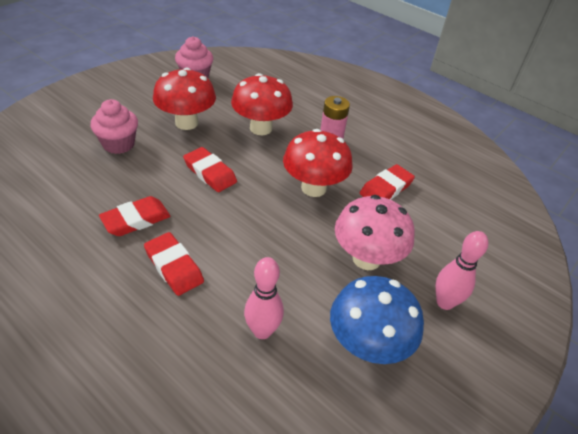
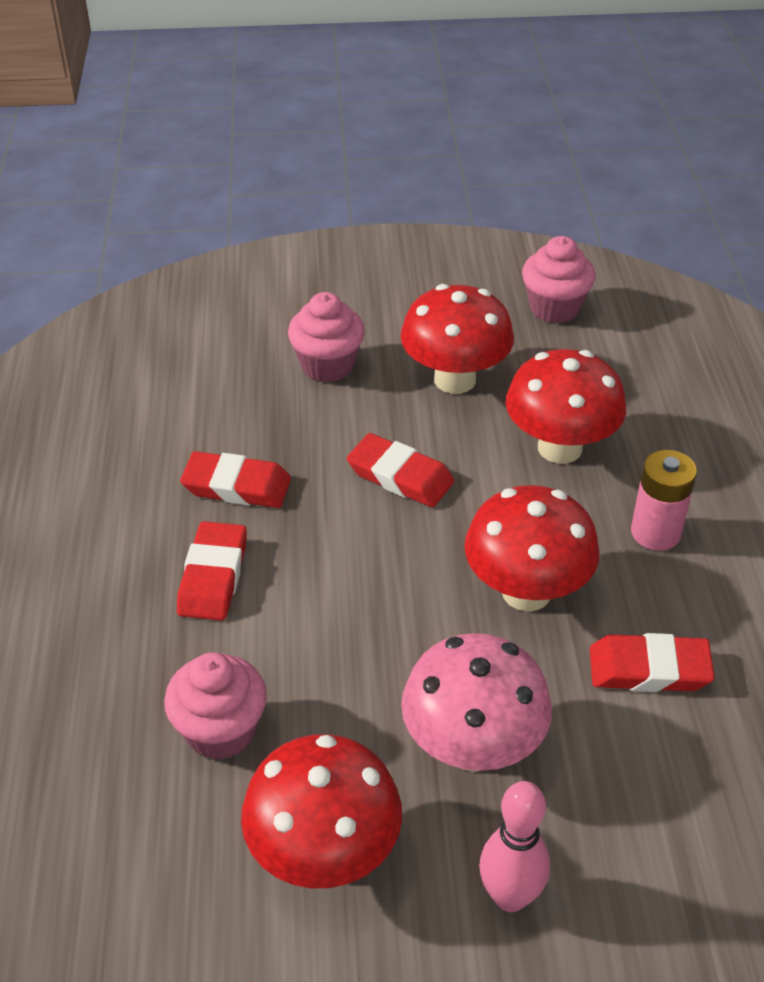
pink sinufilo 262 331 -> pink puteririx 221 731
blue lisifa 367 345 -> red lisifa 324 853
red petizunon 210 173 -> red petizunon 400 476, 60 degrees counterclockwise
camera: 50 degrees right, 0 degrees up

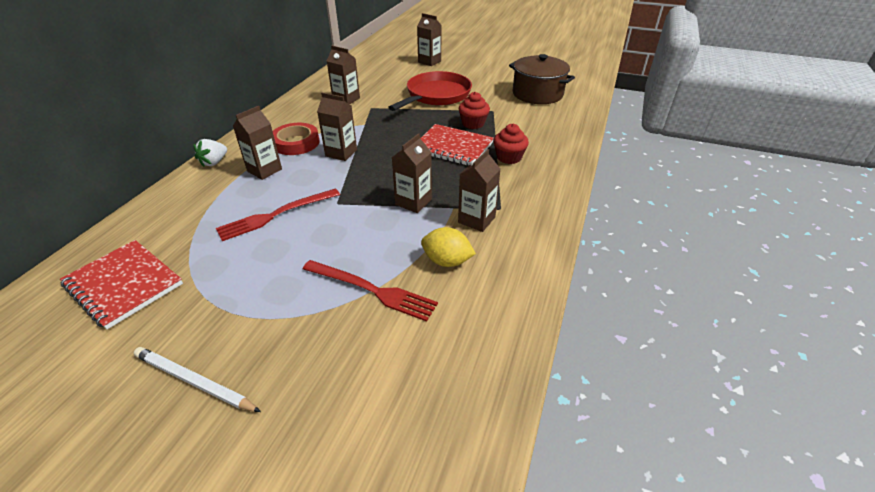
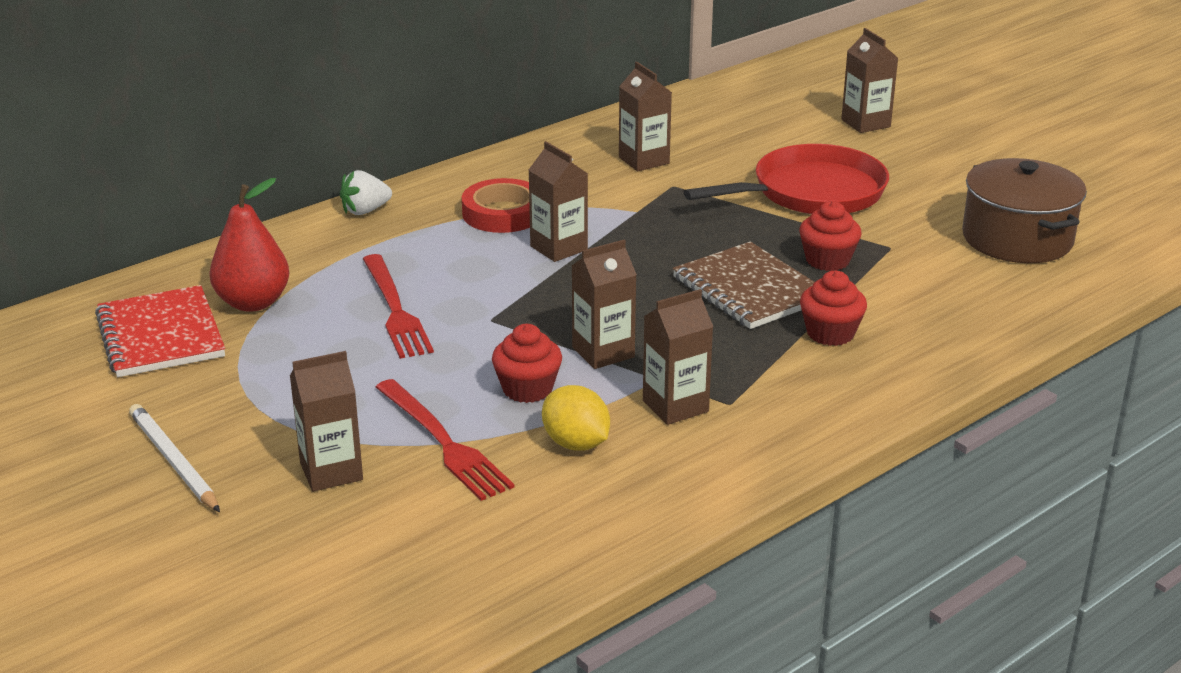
none -> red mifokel 253 303
none -> red puteririx 527 389
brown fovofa 264 170 -> brown fovofa 331 471, shifted
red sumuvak 453 147 -> brown sumuvak 749 289
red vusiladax 276 215 -> red vusiladax 395 310, 105 degrees counterclockwise
camera: 30 degrees right, 10 degrees down

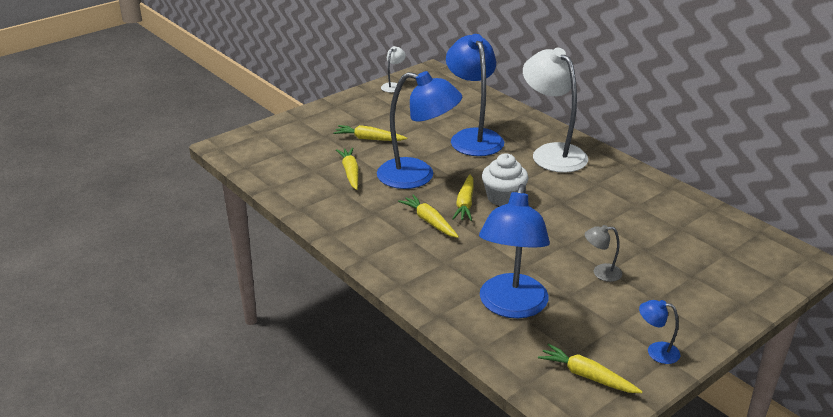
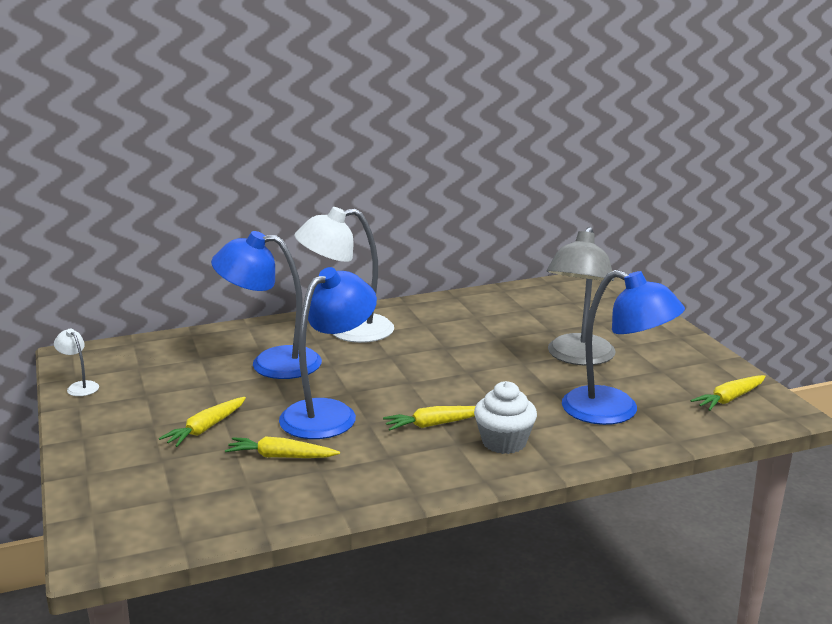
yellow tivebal 465 204 -> none
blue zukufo 656 351 -> none
white puteririx 503 197 -> white puteririx 504 442, shifted
grey zukufo 601 273 -> grey zukufo 578 357, x2.33
camera: 70 degrees left, 10 degrees down

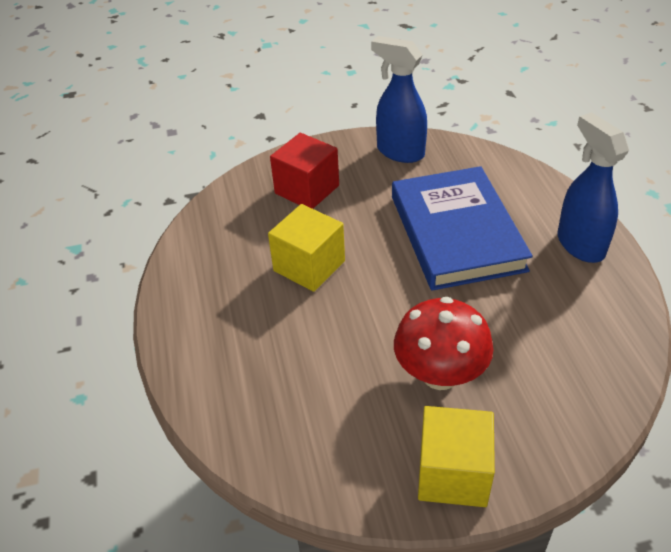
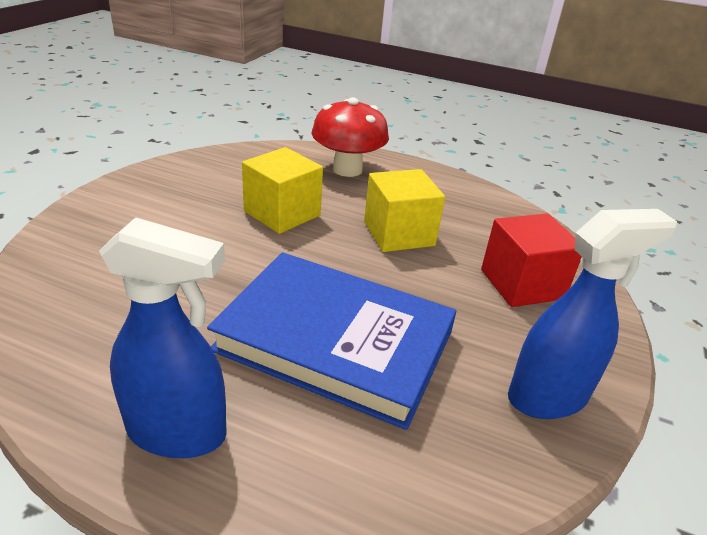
red lisifa 440 374 -> red lisifa 347 169, shifted
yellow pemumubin 453 473 -> yellow pemumubin 282 213, shifted
camera: 120 degrees right, 10 degrees down

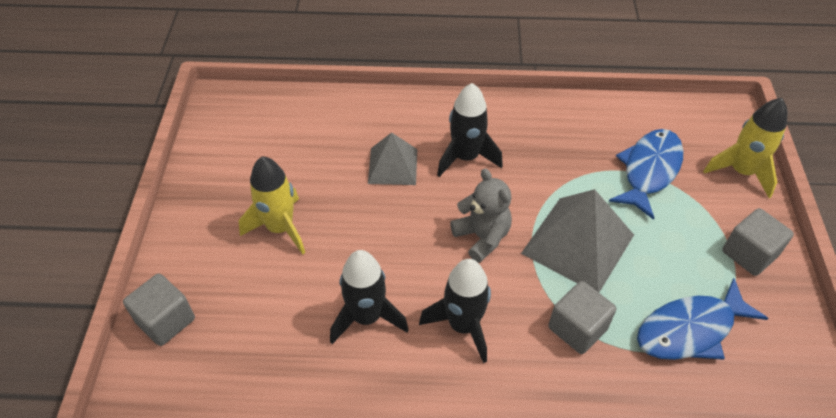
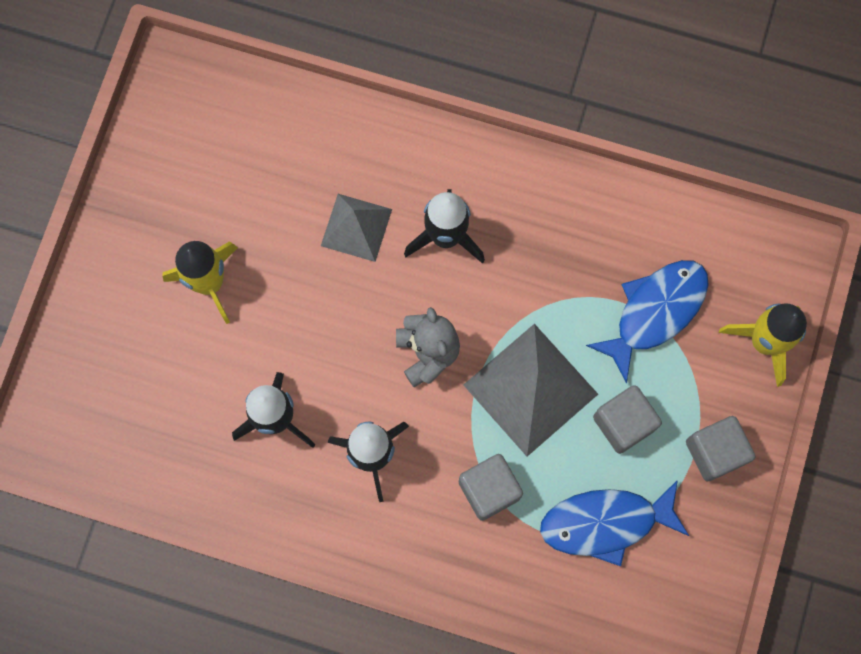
grey pemumubin 166 320 -> grey pemumubin 623 423, shifted
camera: 15 degrees right, 25 degrees up

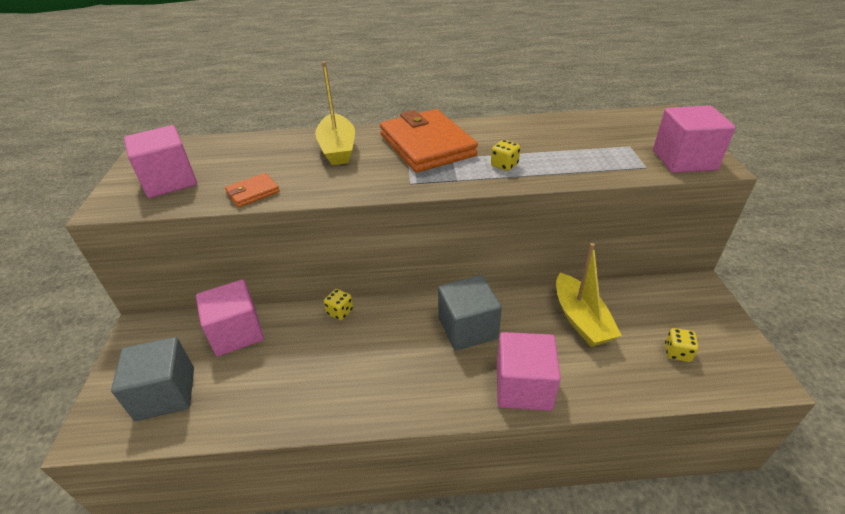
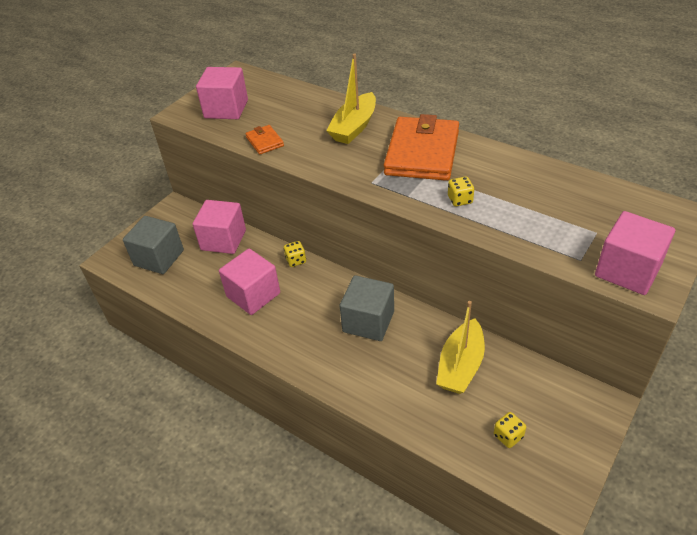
pink pemumubin 523 387 -> pink pemumubin 253 295, shifted
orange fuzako 253 192 -> orange fuzako 265 141, 60 degrees clockwise
camera: 40 degrees right, 5 degrees up

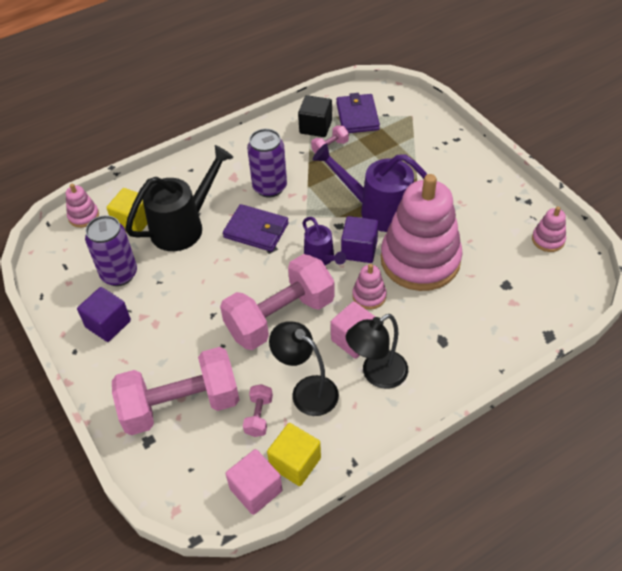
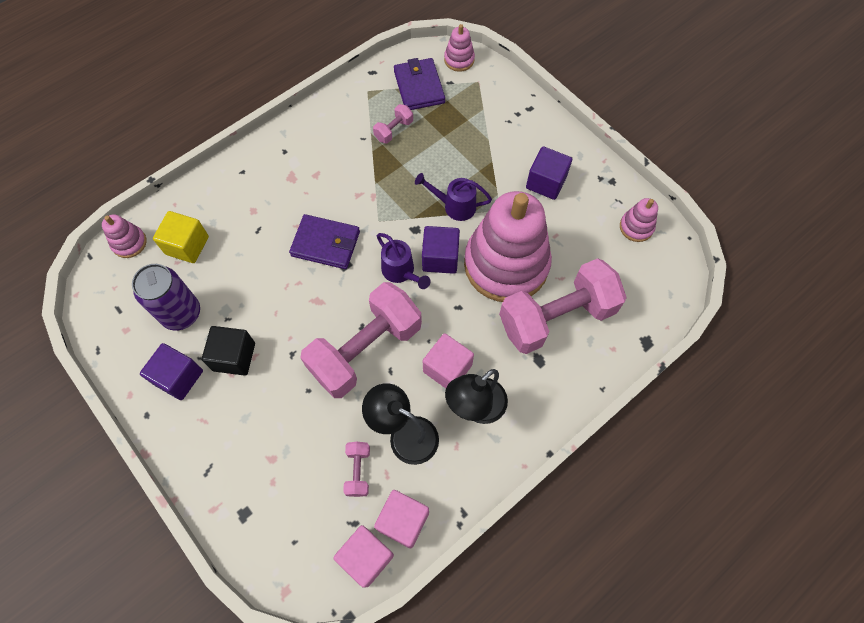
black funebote 183 226 -> none
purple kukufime 269 187 -> none
none -> purple pemumubin 546 182
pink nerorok 181 405 -> pink nerorok 556 317, shifted
black pemumubin 315 127 -> black pemumubin 234 357, shifted
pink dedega 369 296 -> pink dedega 459 60, shifted
yellow pemumubin 295 462 -> pink pemumubin 403 521
purple funebote 378 210 -> purple funebote 455 206, x0.56
camera: 10 degrees left, 15 degrees up

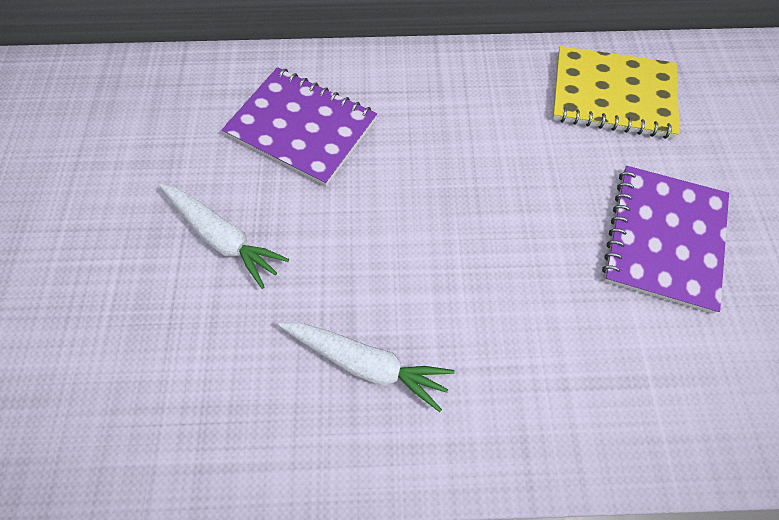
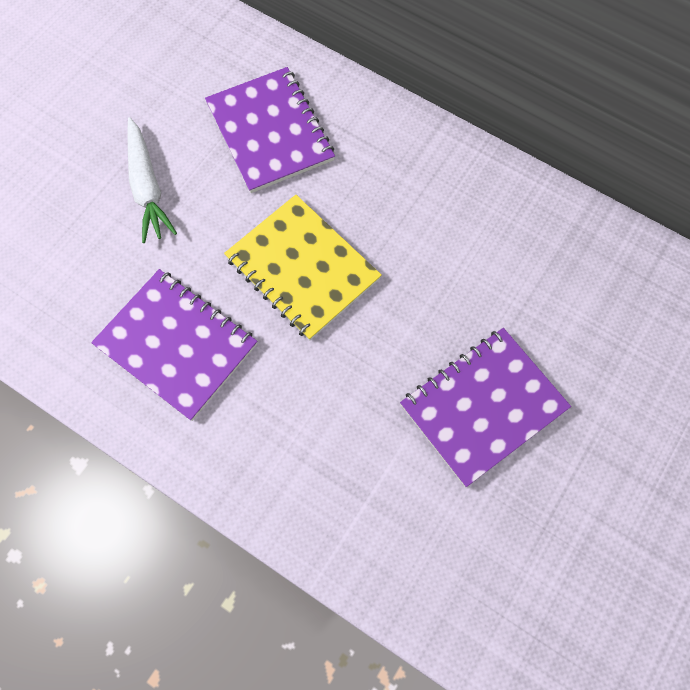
yellow sumuvak 612 95 -> yellow sumuvak 302 268, shifted
white tivebal 366 363 -> purple sumuvak 177 345
camera: 35 degrees right, 5 degrees up

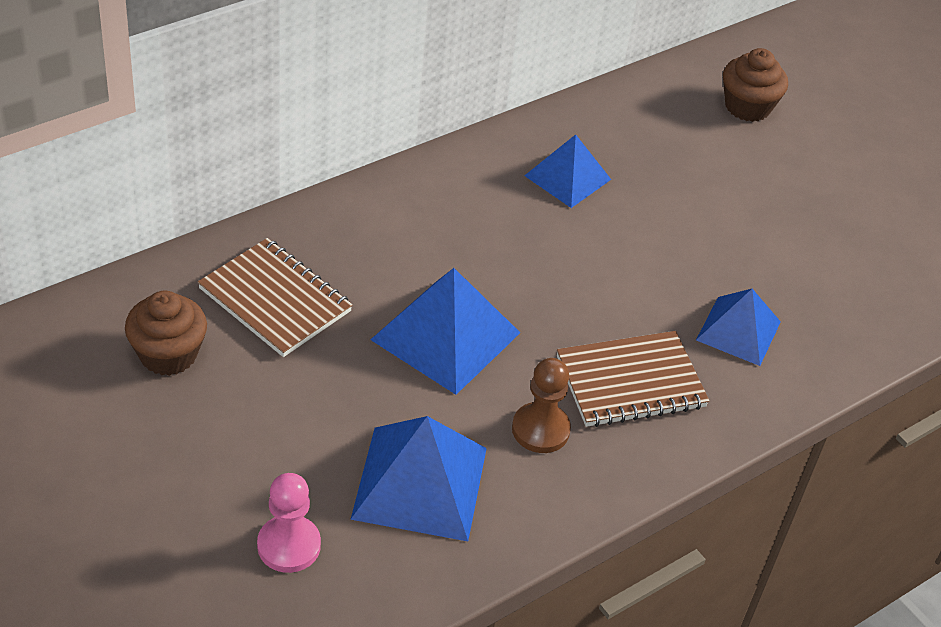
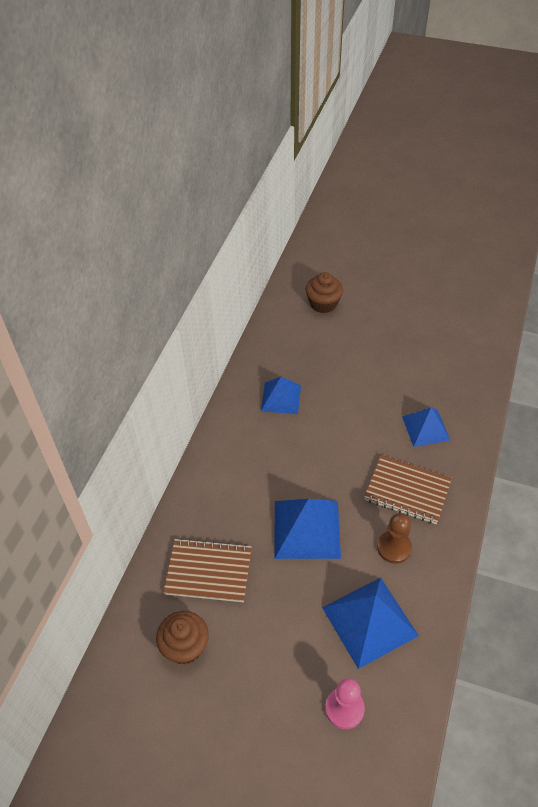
brown sumuvak 630 382 -> brown sumuvak 407 490, 75 degrees clockwise
camera: 30 degrees left, 5 degrees up

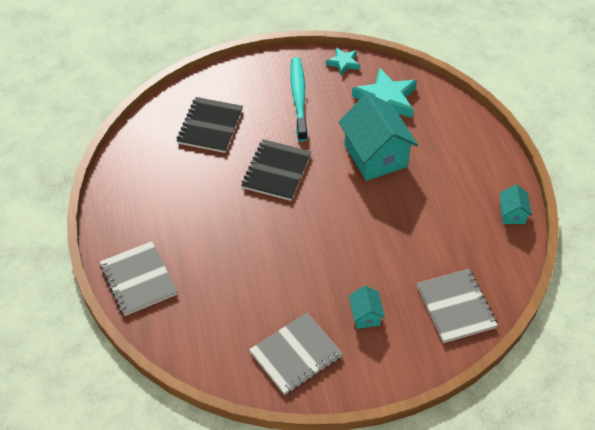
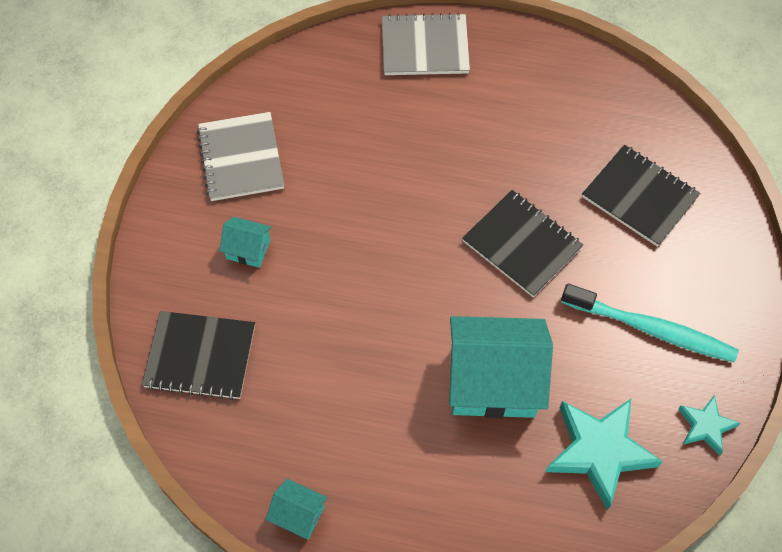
grey sumuvak 456 307 -> black sumuvak 200 357
camera: 115 degrees right, 10 degrees up

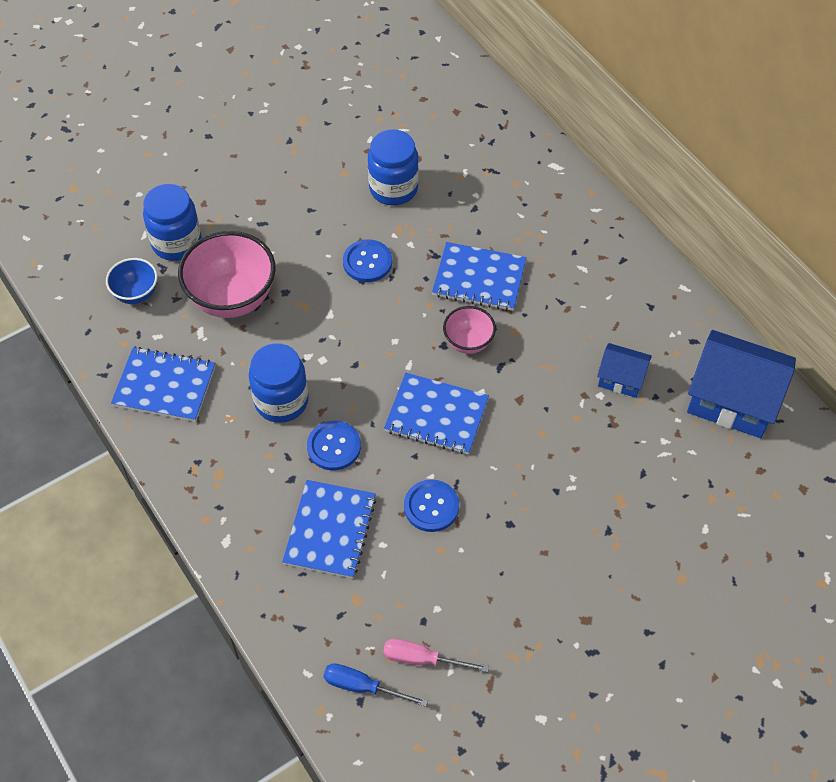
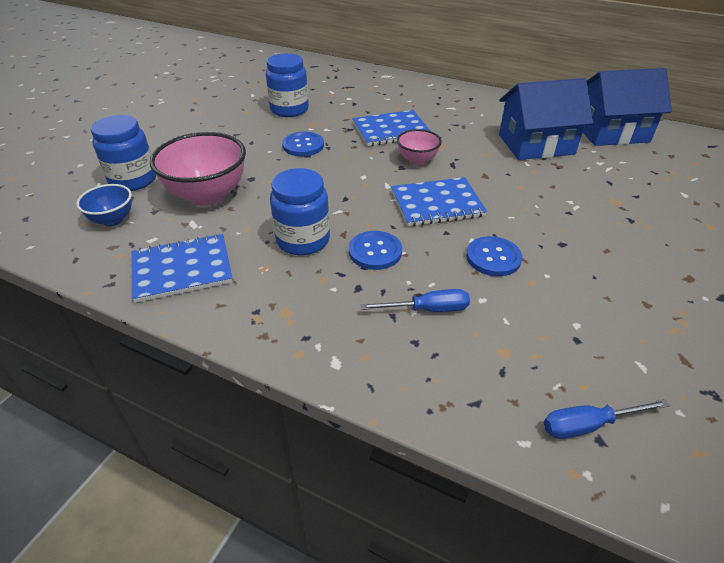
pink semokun 422 659 -> none
blue sumuvak 330 530 -> blue semokun 427 309
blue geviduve 621 378 -> blue geviduve 536 144, x1.91
camera: 30 degrees left, 15 degrees down

